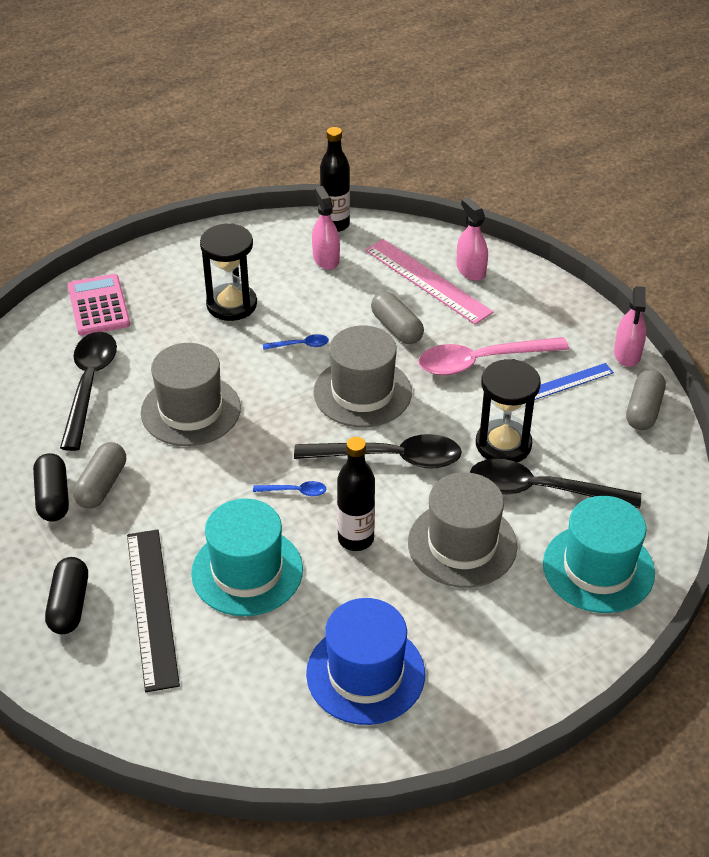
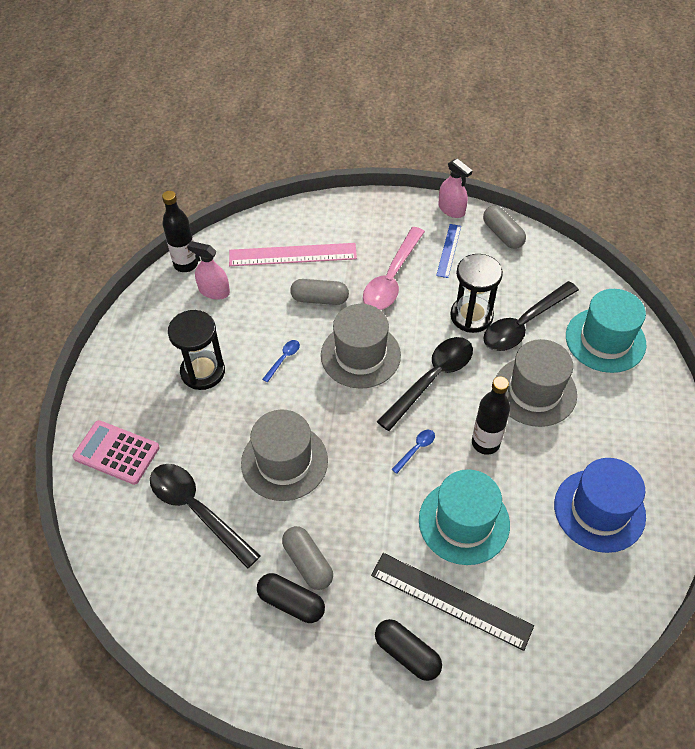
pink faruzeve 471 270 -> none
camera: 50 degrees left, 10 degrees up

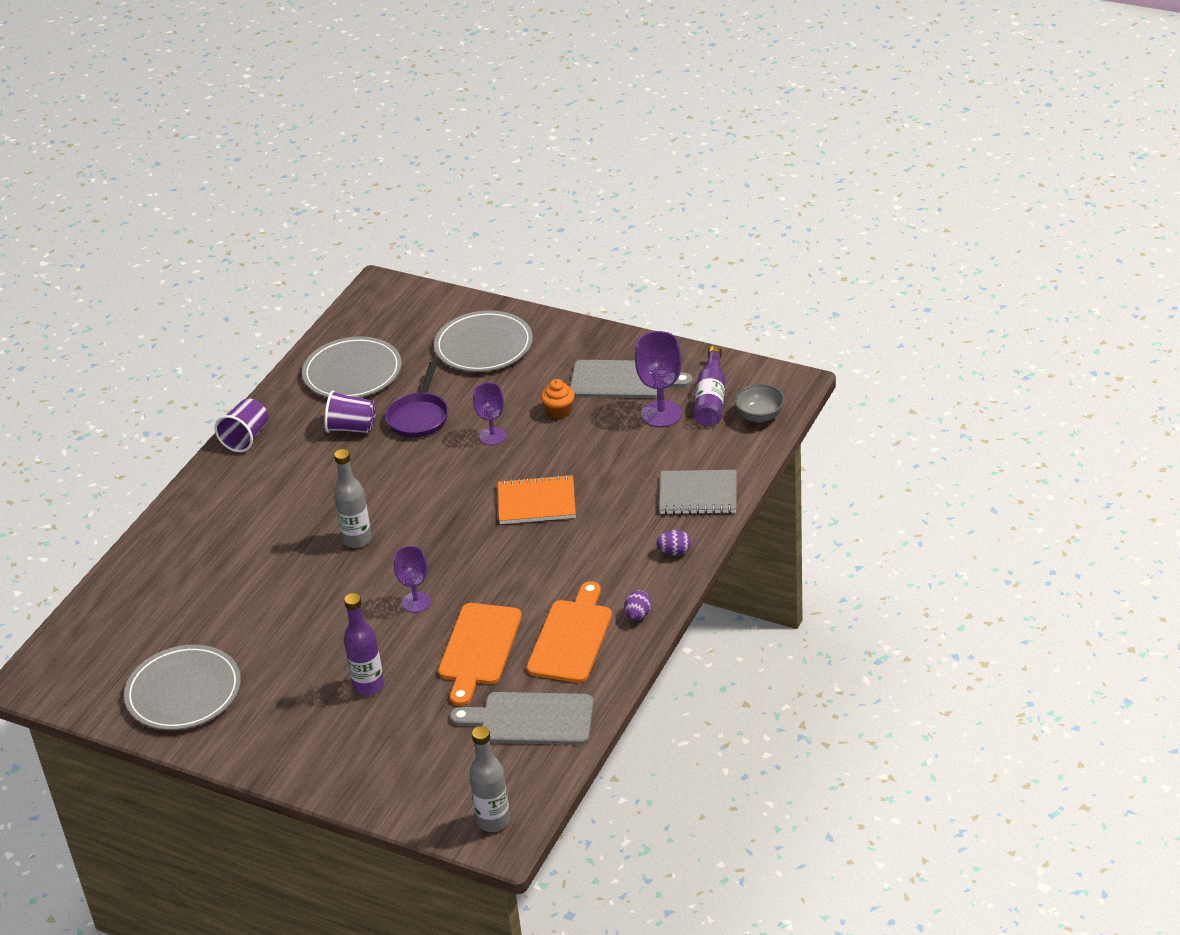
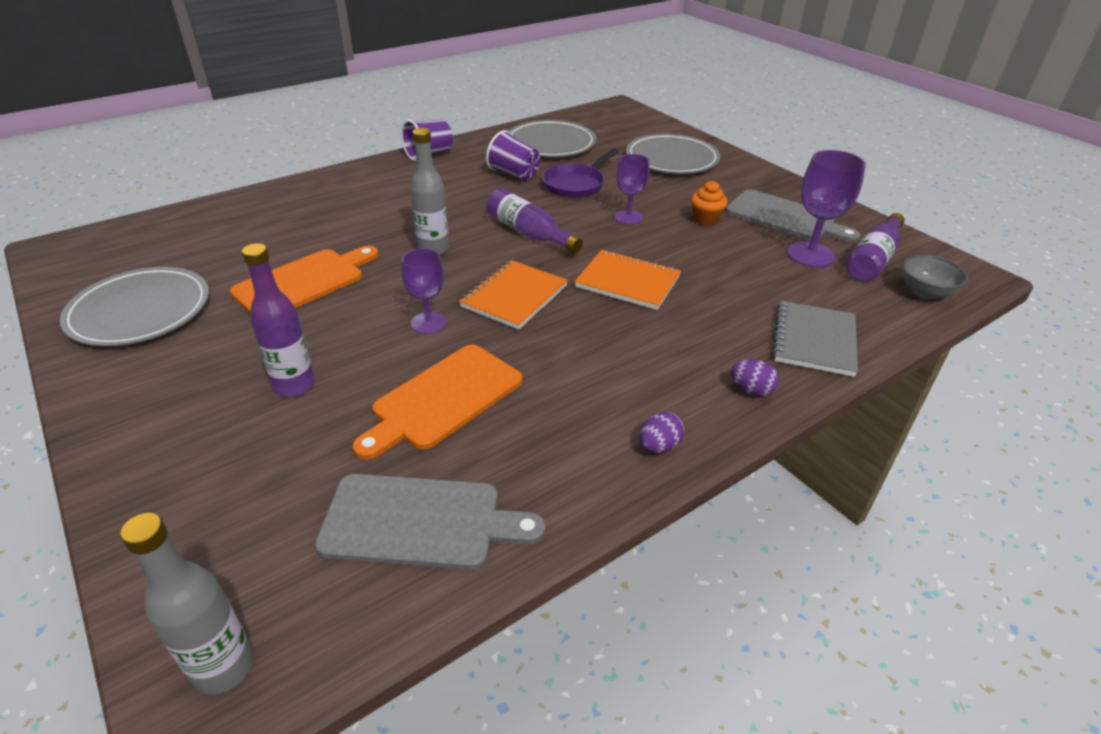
none -> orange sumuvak 514 296
none -> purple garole 529 233
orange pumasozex 571 637 -> orange pumasozex 304 282, shifted
grey pumasozex 531 719 -> grey pumasozex 420 522, 150 degrees clockwise
grey sumuvak 698 494 -> grey sumuvak 814 340, 75 degrees clockwise
camera: 25 degrees right, 0 degrees up

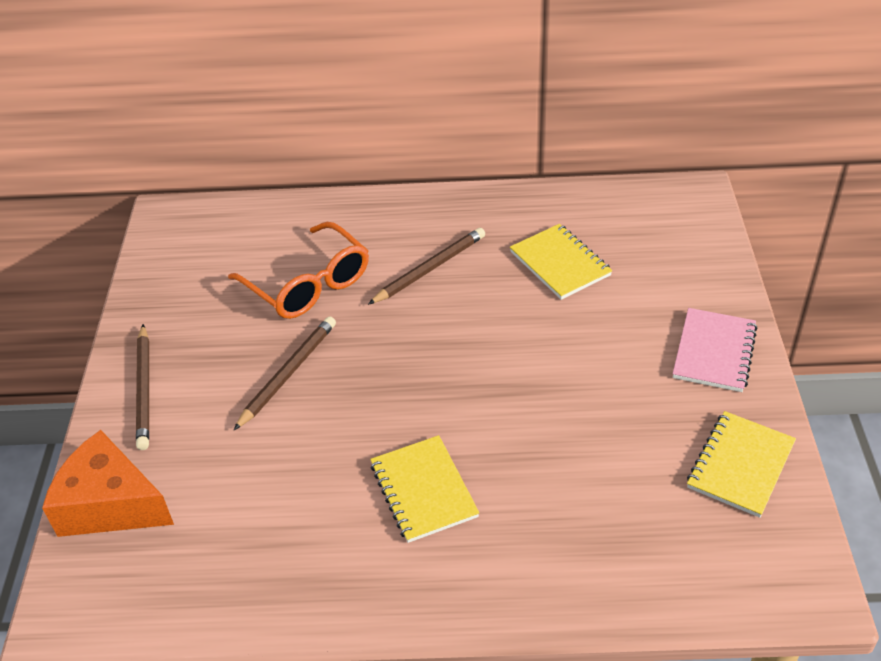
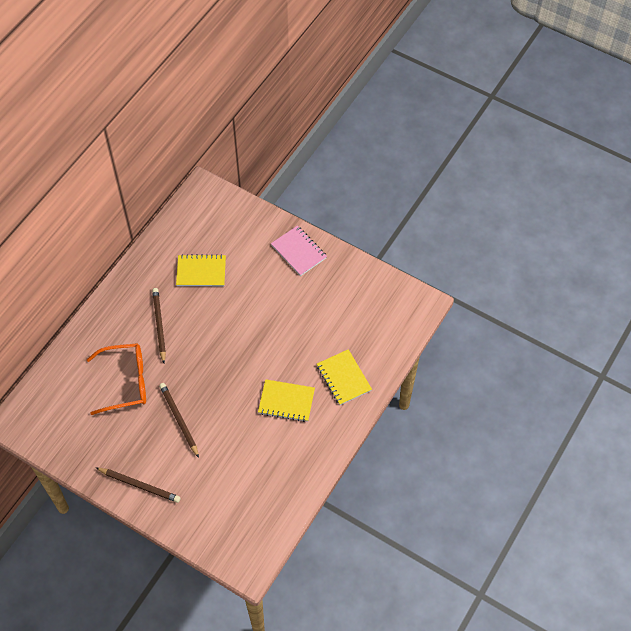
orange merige 110 504 -> none
yellow sumuvak 740 465 -> yellow sumuvak 343 378, shifted
camera: 60 degrees left, 15 degrees up

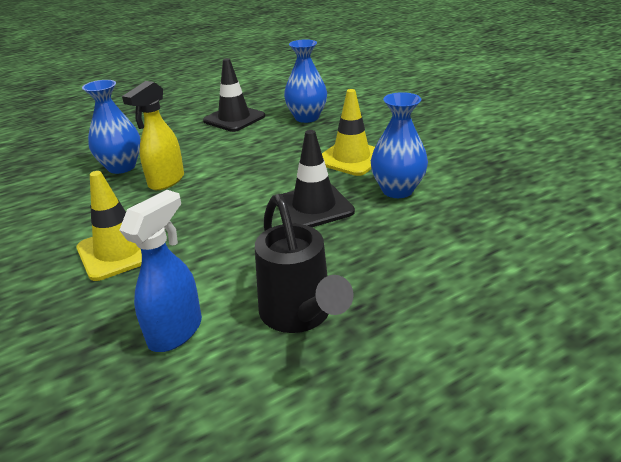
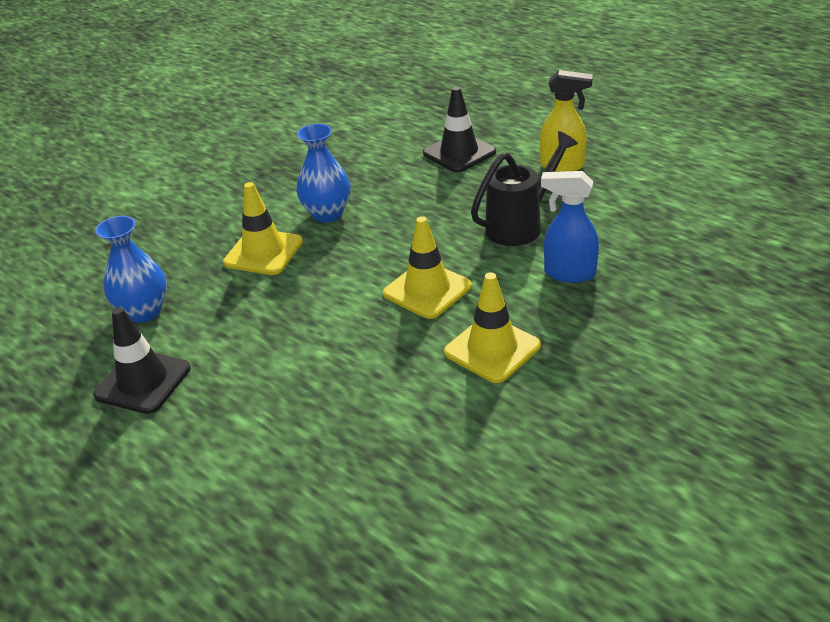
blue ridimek 121 167 -> none
none -> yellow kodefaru 427 290
yellow faruzeve 166 181 -> yellow faruzeve 563 166, shifted
black kodefaru 314 206 -> black kodefaru 459 153, shifted
camera: 105 degrees left, 5 degrees up

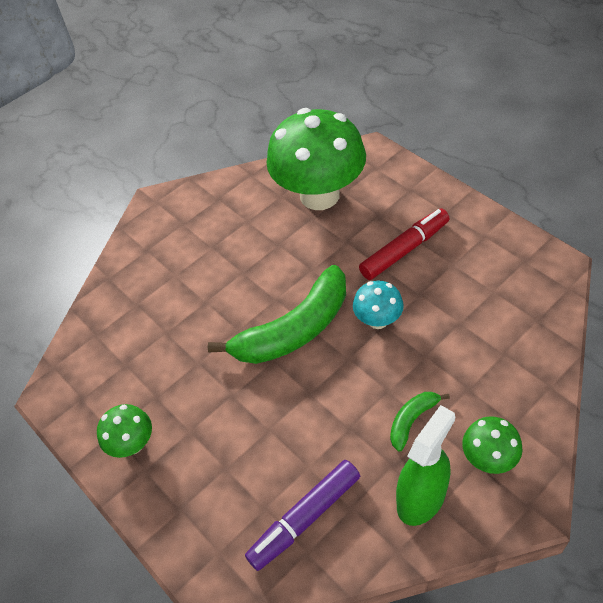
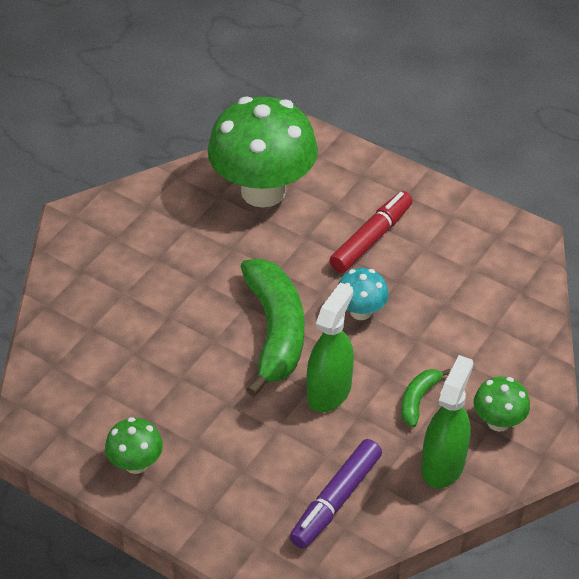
none -> green faruzeve 329 391
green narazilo 294 329 -> green narazilo 275 332, 45 degrees counterclockwise
camera: 20 degrees left, 5 degrees down

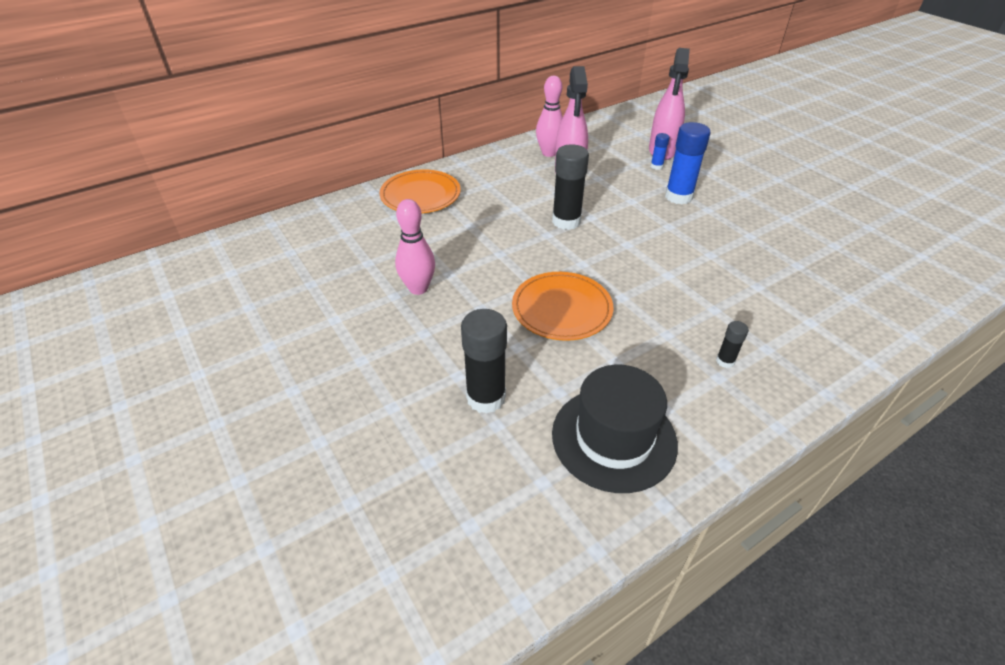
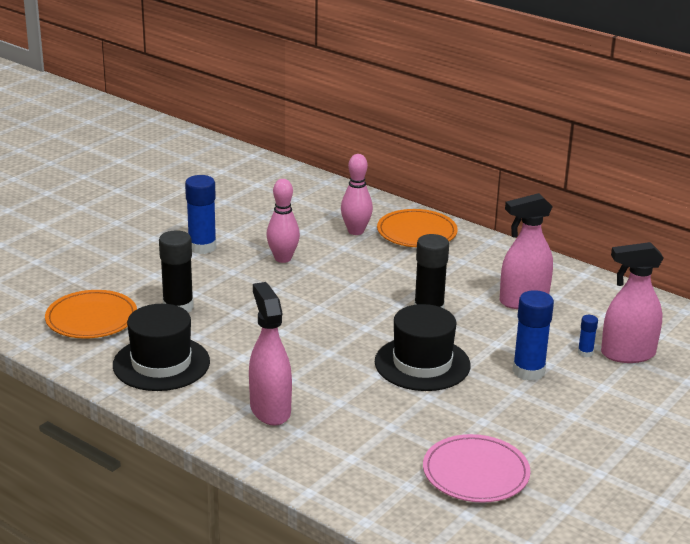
none -> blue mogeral 202 247
none -> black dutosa 422 364
none -> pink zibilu 475 473
orange zibilu 562 309 -> orange zibilu 91 318, shifted
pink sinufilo 549 153 -> pink sinufilo 356 231, shifted
black mogeral 725 361 -> pink faruzeve 270 410
camera: 70 degrees right, 15 degrees down

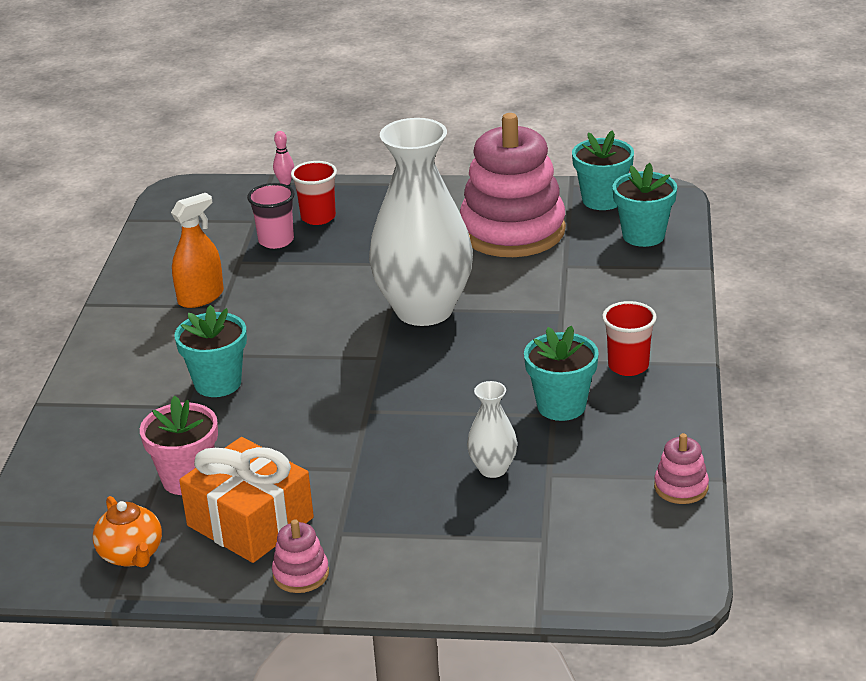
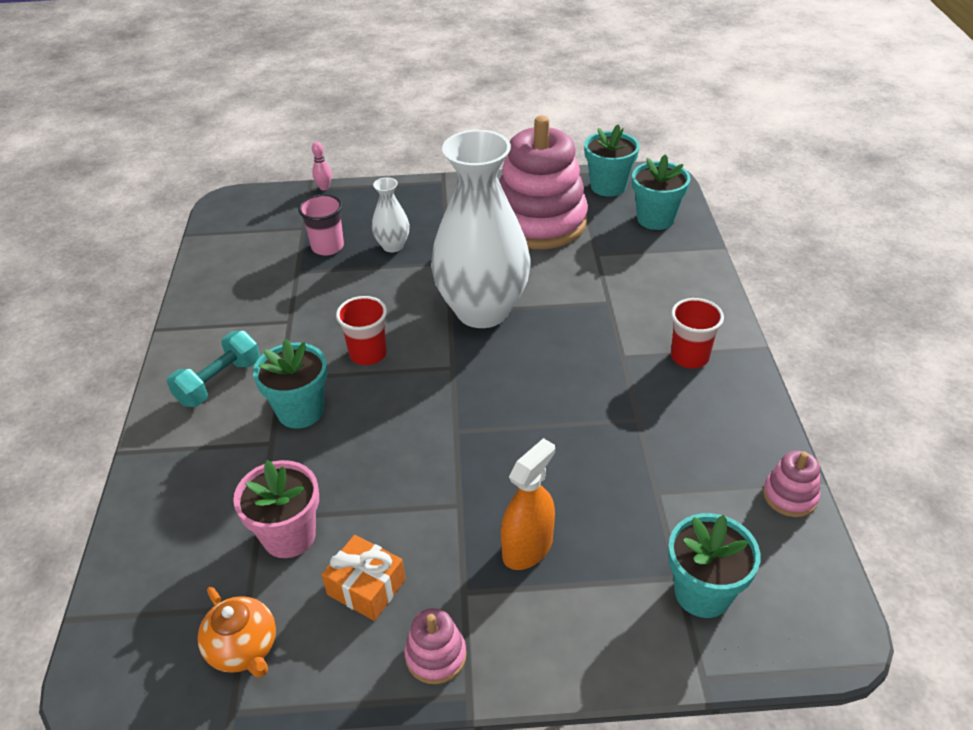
none -> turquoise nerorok 219 382
orange faruzeve 201 297 -> orange faruzeve 527 548, shifted
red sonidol 318 217 -> red sonidol 368 354, shifted
white ridimek 493 469 -> white ridimek 393 246, shifted
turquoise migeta 561 406 -> turquoise migeta 702 592, shifted
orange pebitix 250 522 -> orange pebitix 366 587, x0.59
camera: 10 degrees left, 10 degrees up

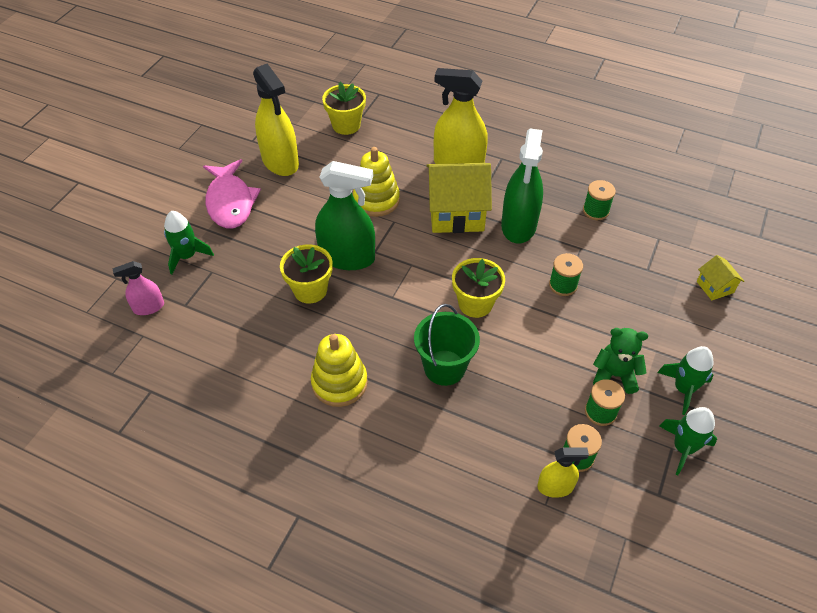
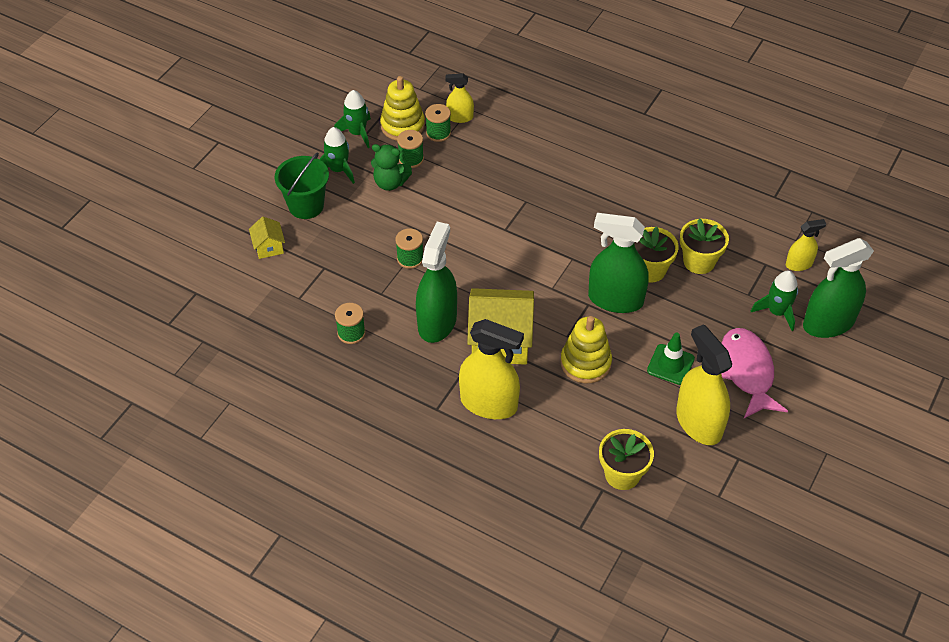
none -> green kodefaru 670 364
none -> green faruzeve 828 323
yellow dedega 339 383 -> yellow dedega 402 125, shifted
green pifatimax 444 367 -> green pifatimax 306 206, shifted
yellow migeta 475 304 -> yellow migeta 699 261, shifted
pink faruzeve 148 307 -> yellow faruzeve 799 264
camera: 175 degrees left, 0 degrees up

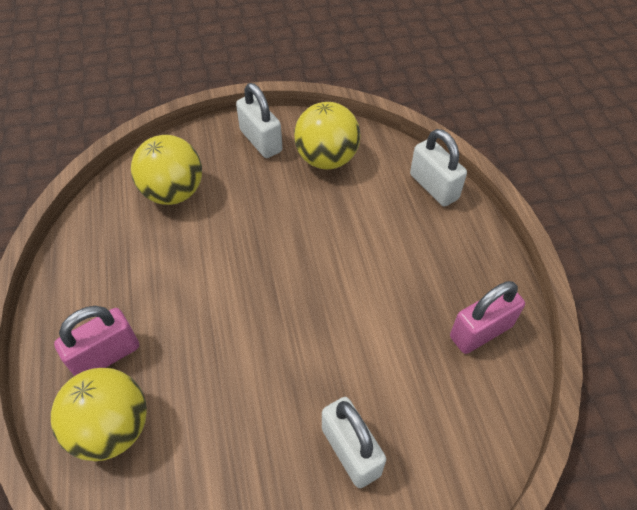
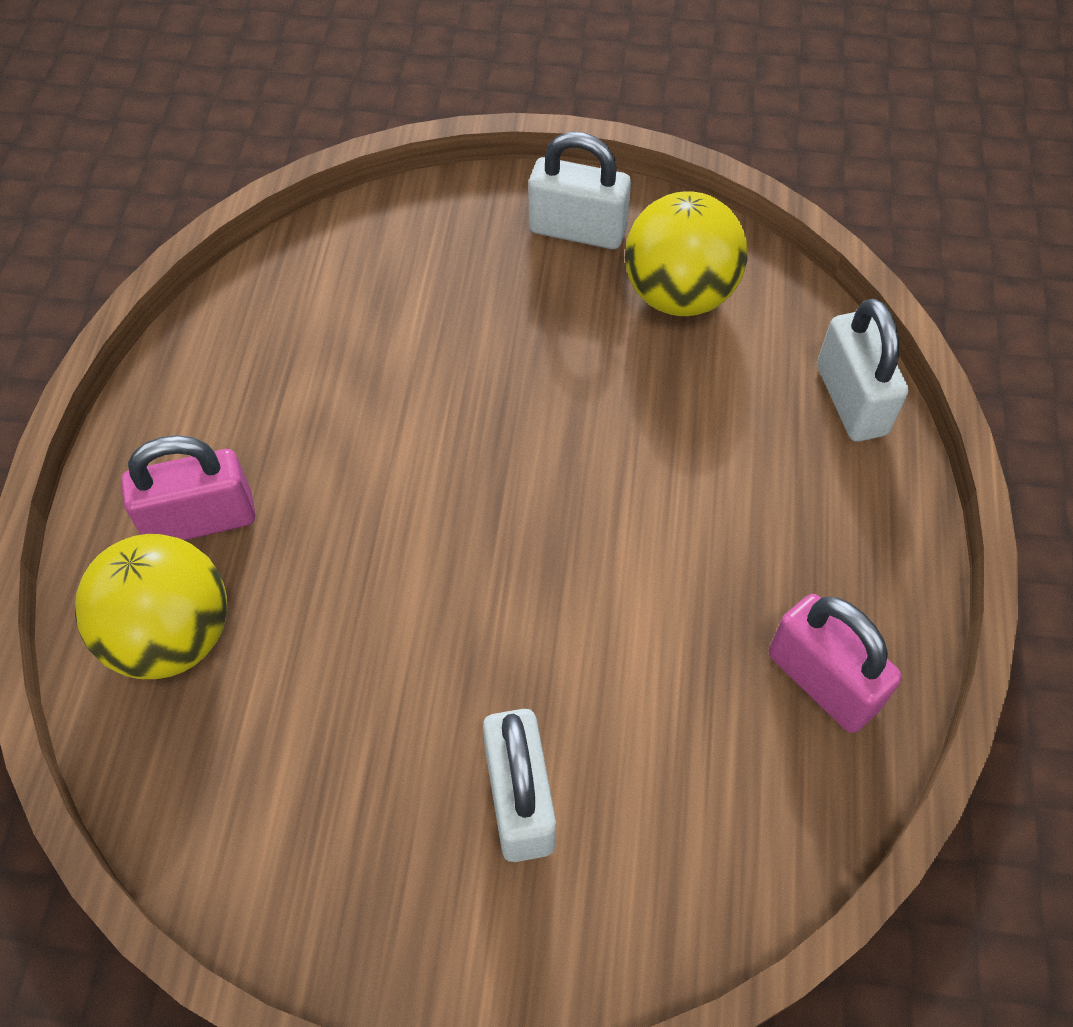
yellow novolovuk 173 192 -> none
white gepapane 261 141 -> white gepapane 577 230, 60 degrees counterclockwise
pink gepapane 480 331 -> pink gepapane 822 681, 60 degrees clockwise
camera: 20 degrees right, 5 degrees up

